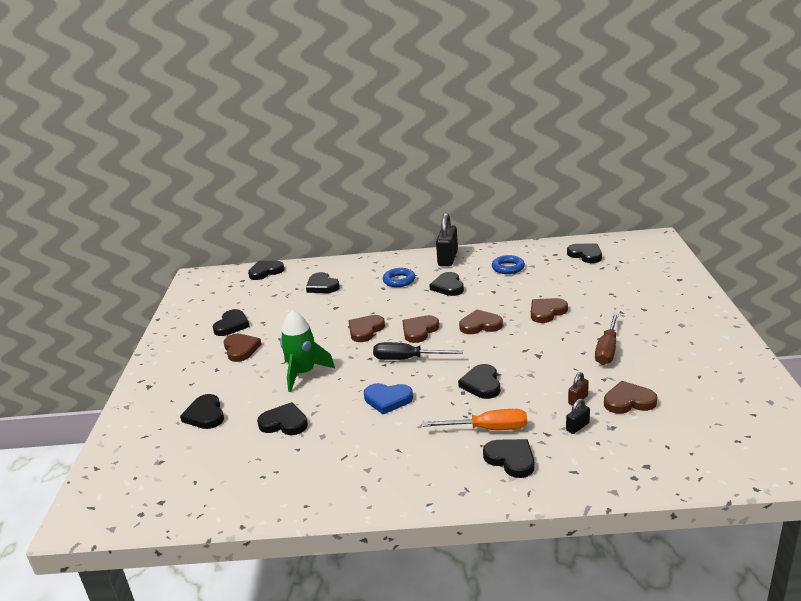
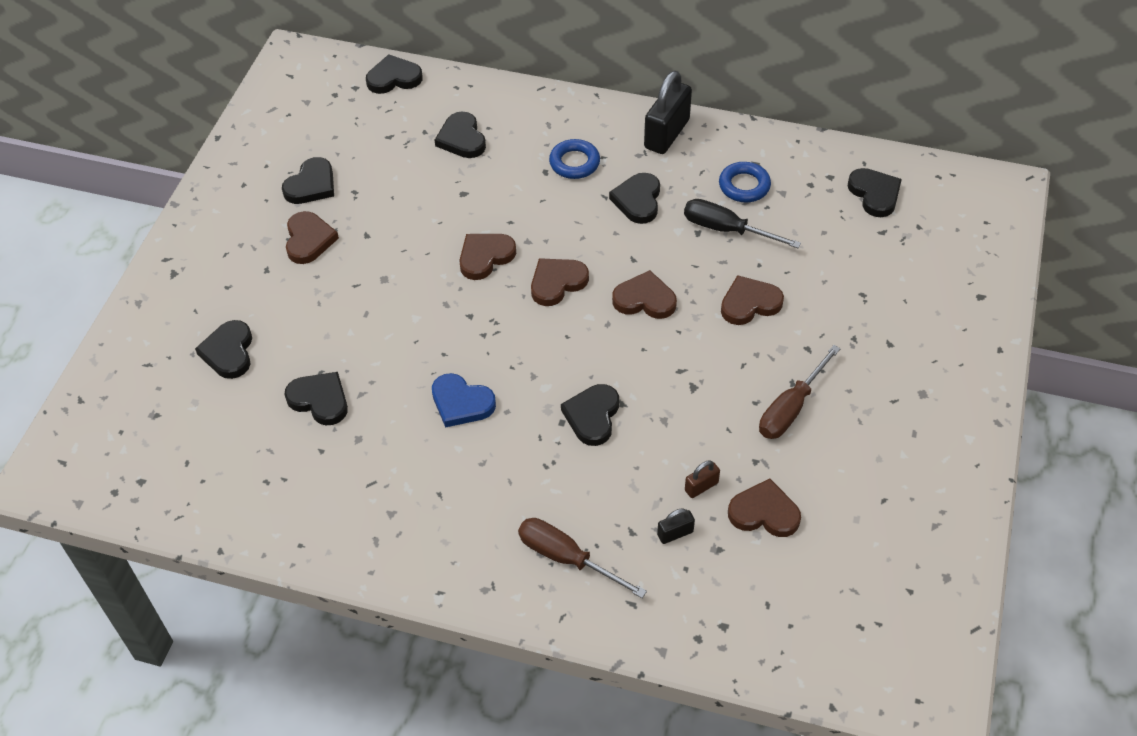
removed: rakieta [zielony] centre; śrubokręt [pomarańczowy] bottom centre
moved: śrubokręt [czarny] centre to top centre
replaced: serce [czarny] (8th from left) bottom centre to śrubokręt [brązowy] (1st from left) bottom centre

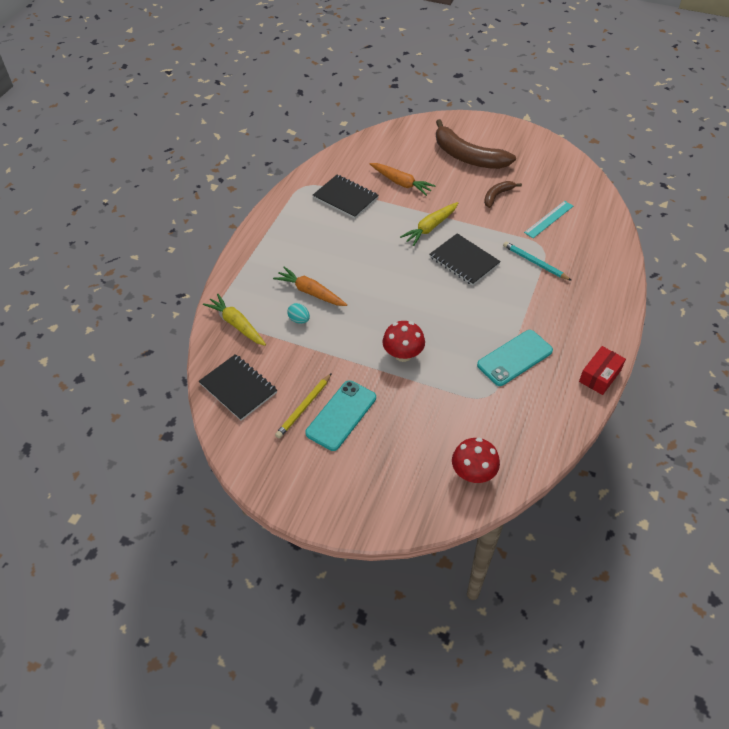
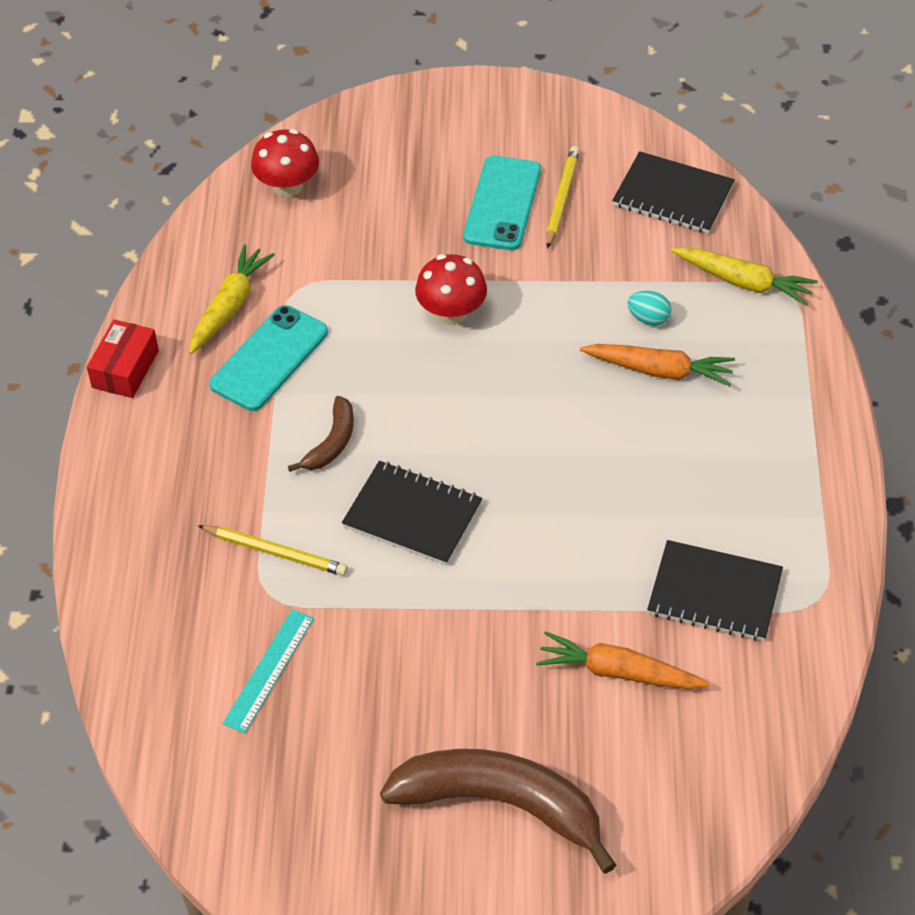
moved: banan [brązowy] (2nd from left in the first image) top right to banan [brązowy] (1st from left) centre; marchewka [żółty] (2nd from left in the first image) top centre to marchewka [żółty] (1st from left) top left
recoloured: ołówek [turkusowy] middle right to ołówek [żółty] (1st from left) middle left

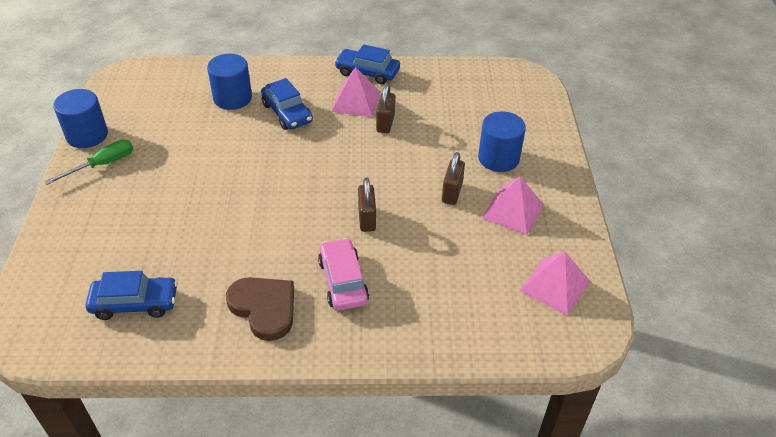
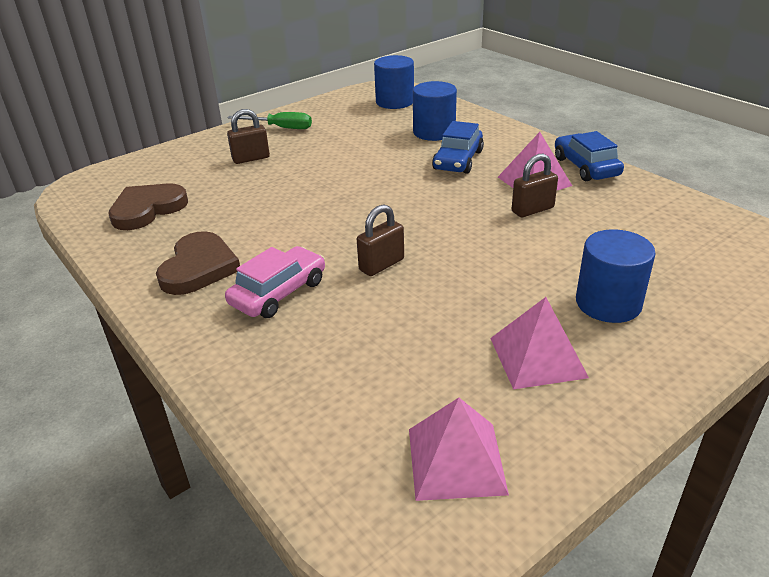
moved: walec [niebieski] (1st from left) top left to top centre; kłódka [brązowy] (3rd from left in the first image) centre to kłódka [brązowy] (1st from left) top left
replaced: samochód [niebieski] (1st from left) bottom left to serce [brązowy] (1st from left) middle left

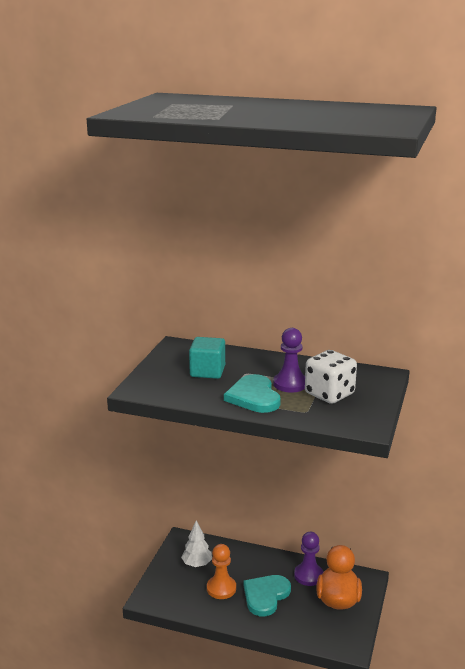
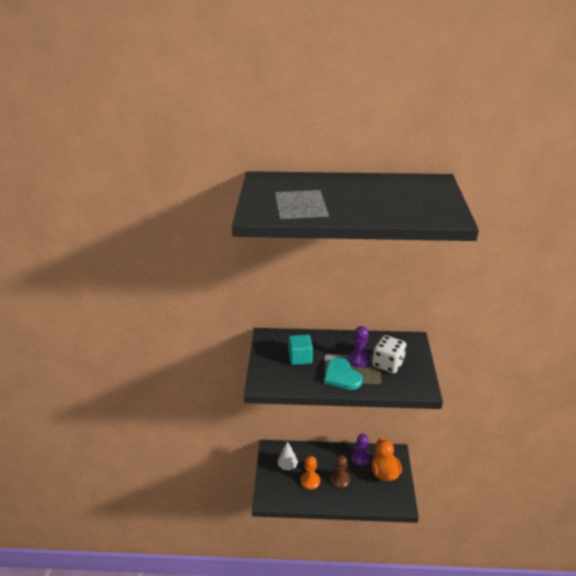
replaced: serce [turkusowy] (2nd from left) bottom centre to pionek [brązowy] bottom centre

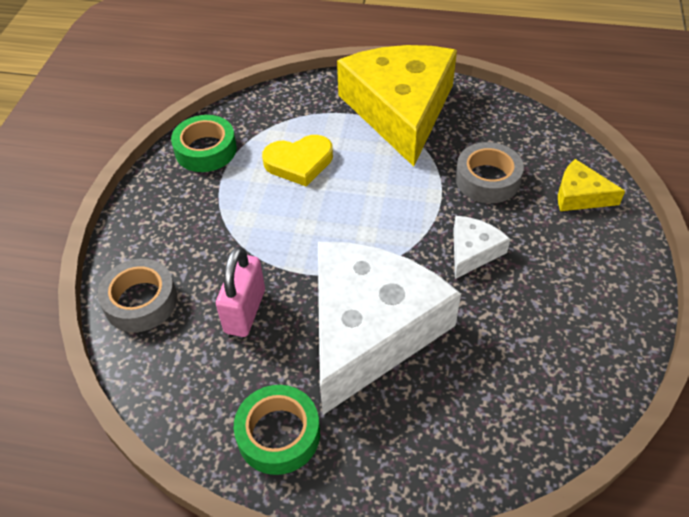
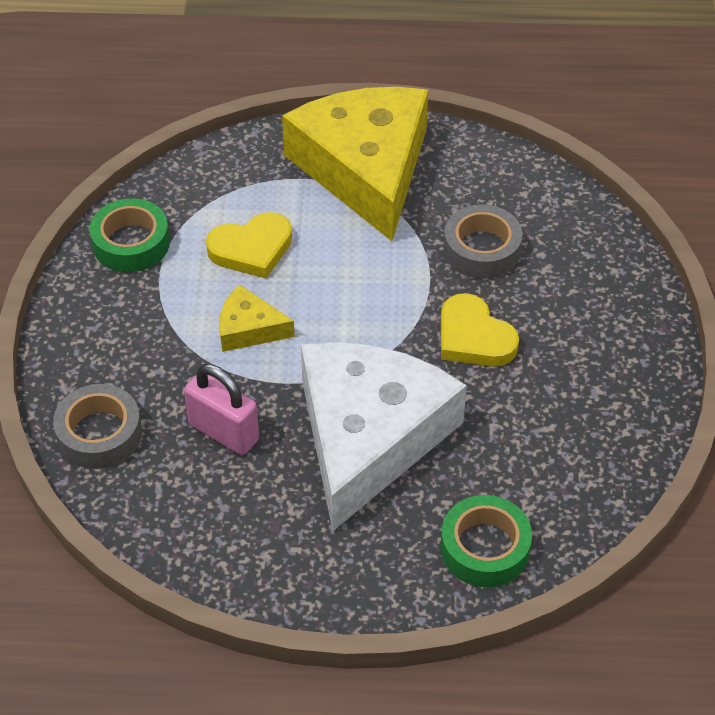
moved: ser [żółty] (2nd from left in the first image) middle right to ser [żółty] (1st from left) centre; taśma klejąca [zielony] (2nd from left) bottom centre to bottom right
replaced: ser [biały] (2nd from left) middle right to serce [żółty] (2nd from left) middle right
turned: kłódka [różowy] centre = middle left 60 degrees counterclockwise

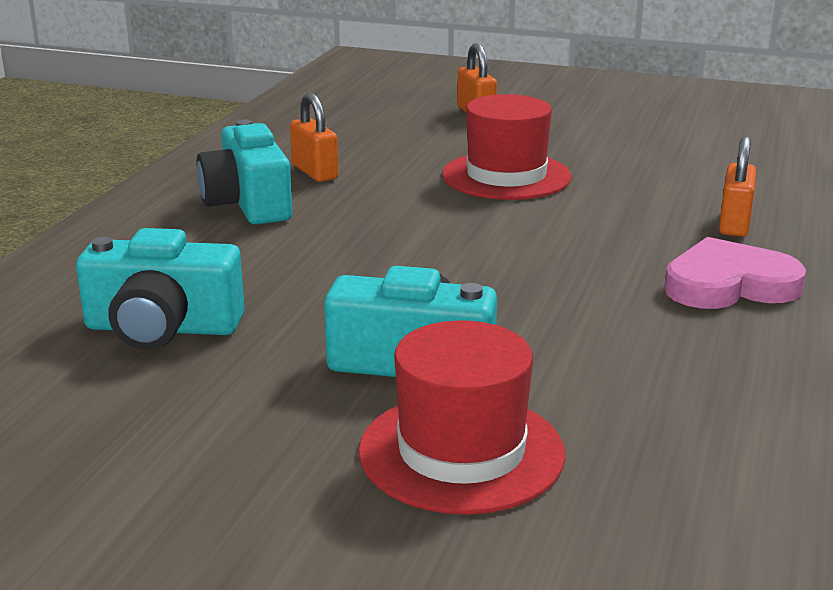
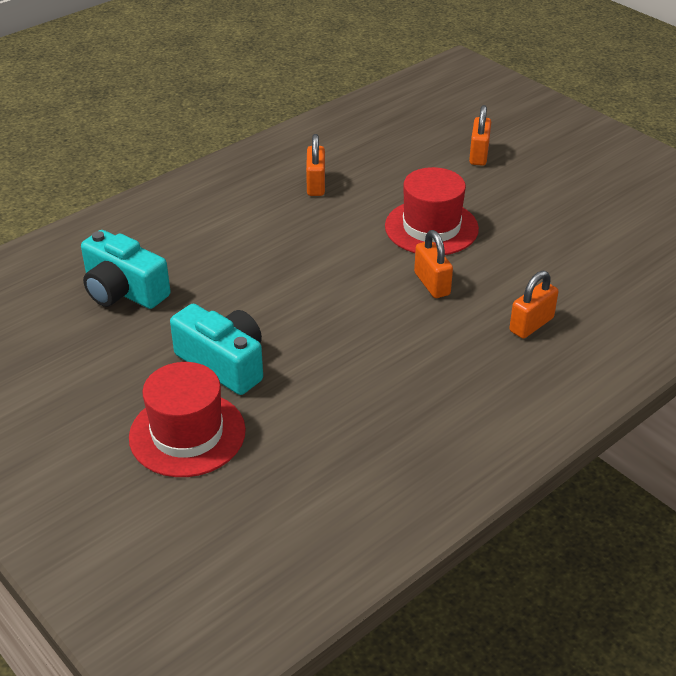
removed: aparat fotograficzny [turkusowy] (2nd from left) top left; serce [różowy] middle right
added: kłódka [pomarańczowy] (2nd from left) centre

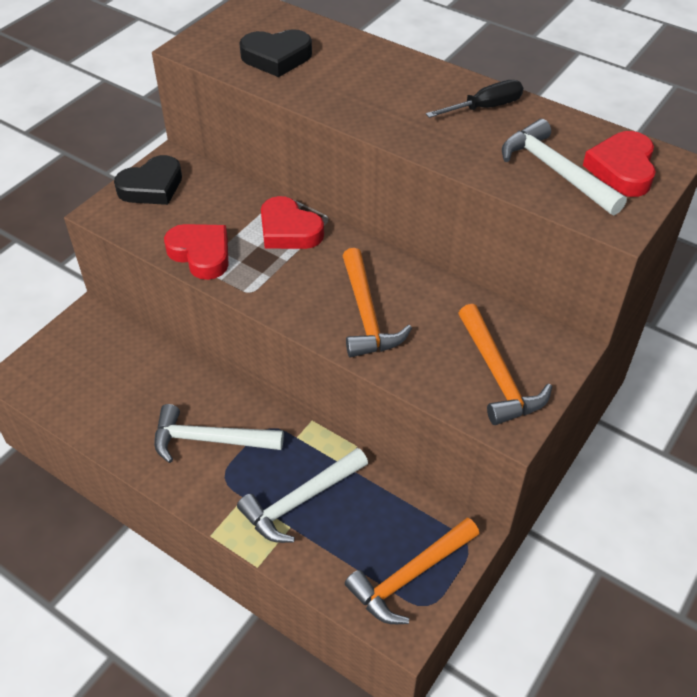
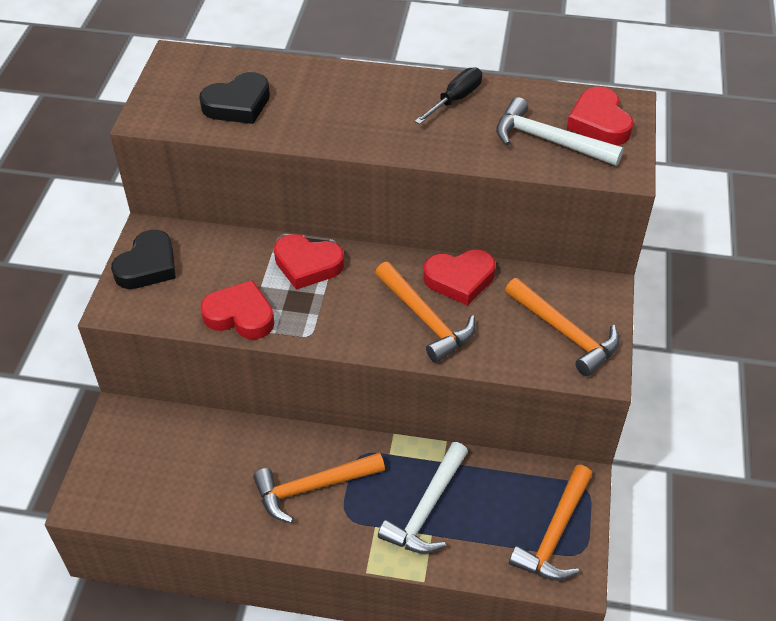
added: serce [czerwony] (3rd from left) centre
recoloured: młotek [biały] (1st from left) middle left to młotek [pomarańczowy] (1st from left) bottom centre

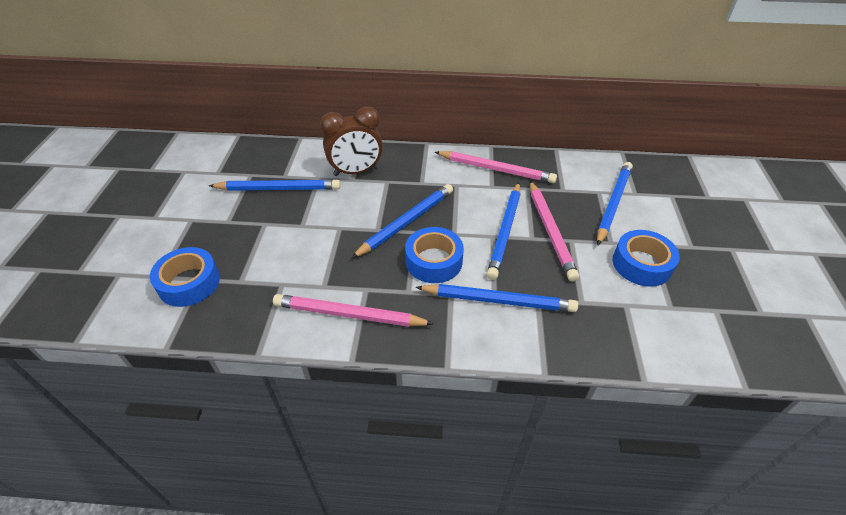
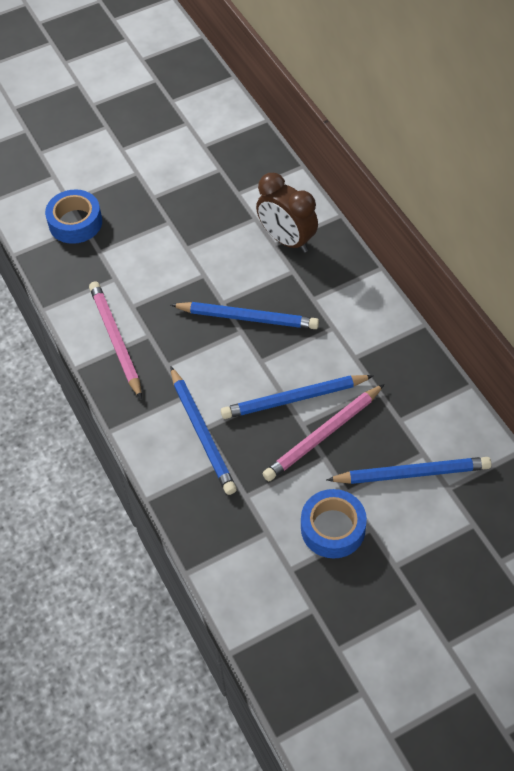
removed: ołówek [różowy] (2nd from left) top centre; ołówek [niebieski] (1st from left) middle left; taśma klejąca [niebieski] (2nd from left) centre

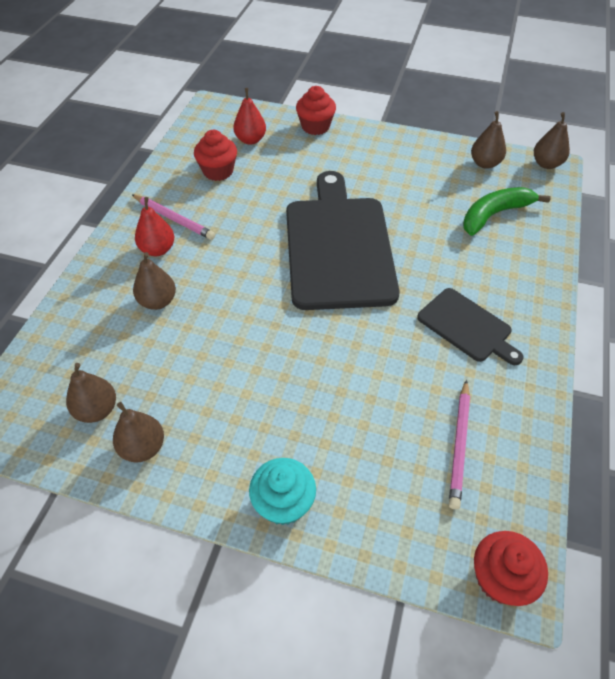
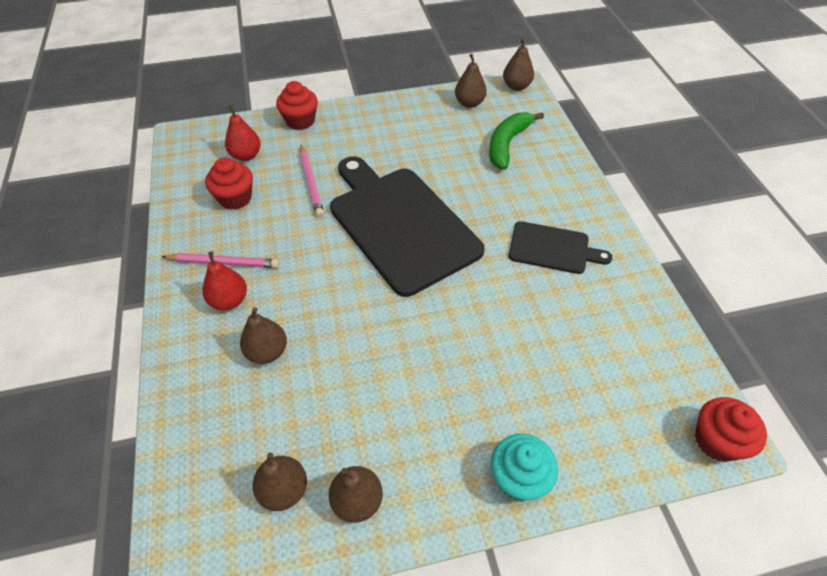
moved: ołówek [różowy] (2nd from left) middle right to top centre

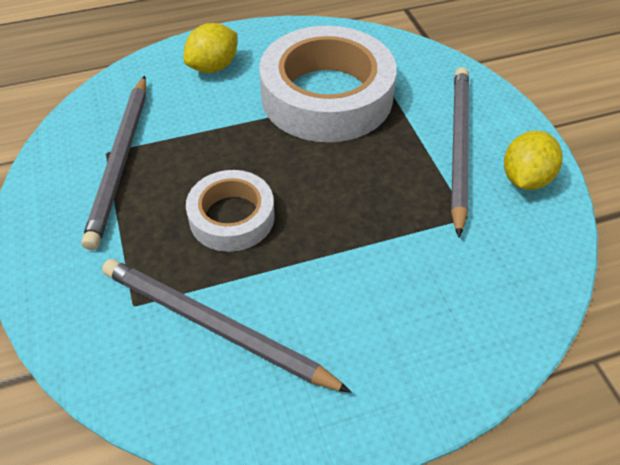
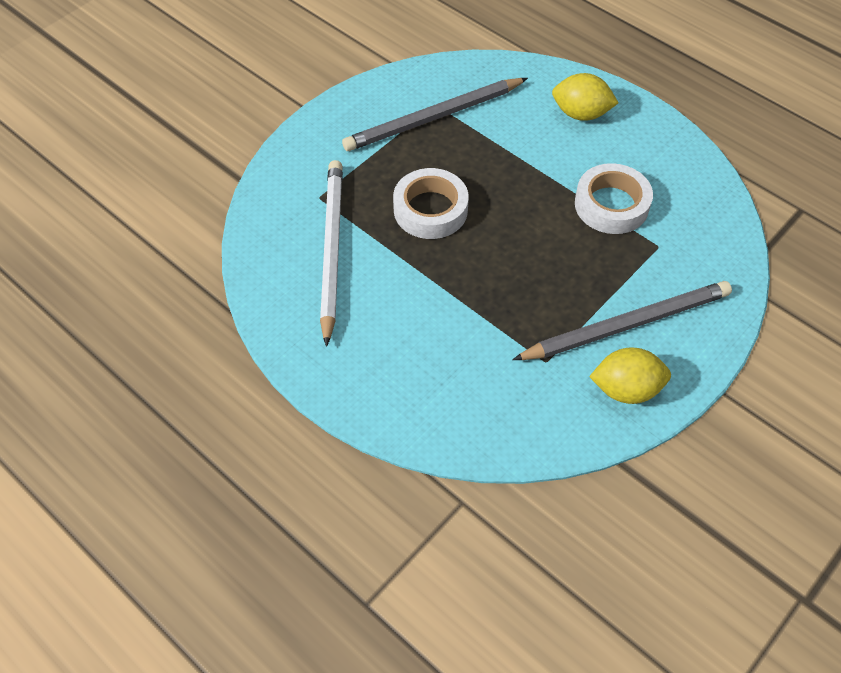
recoloured: ołówek [szary] (2nd from left) bottom centre to ołówek [biały] centre
resized: taśma klejąca [biały] (2nd from left) top centre = top right x0.55

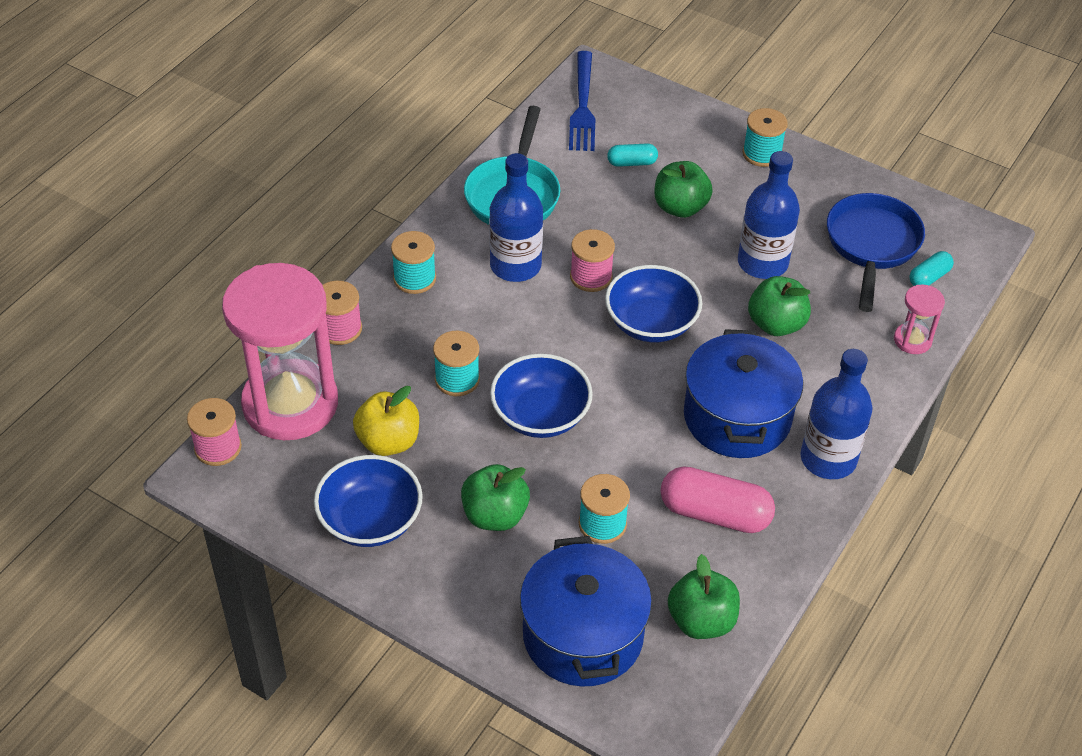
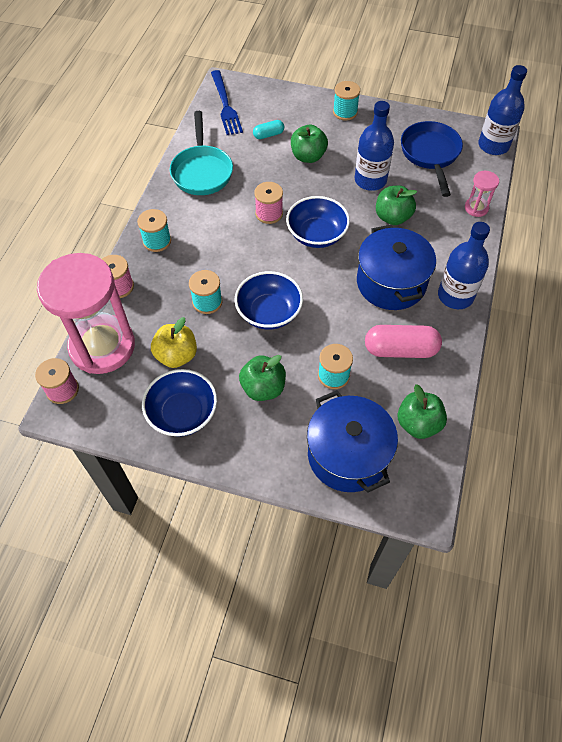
removed: kapsułka [turkusowy] (2nd from left) middle right
moved: butelka [niebieski] (1st from left in the first image) top centre to butelka [niebieski] (3rd from left) top right

